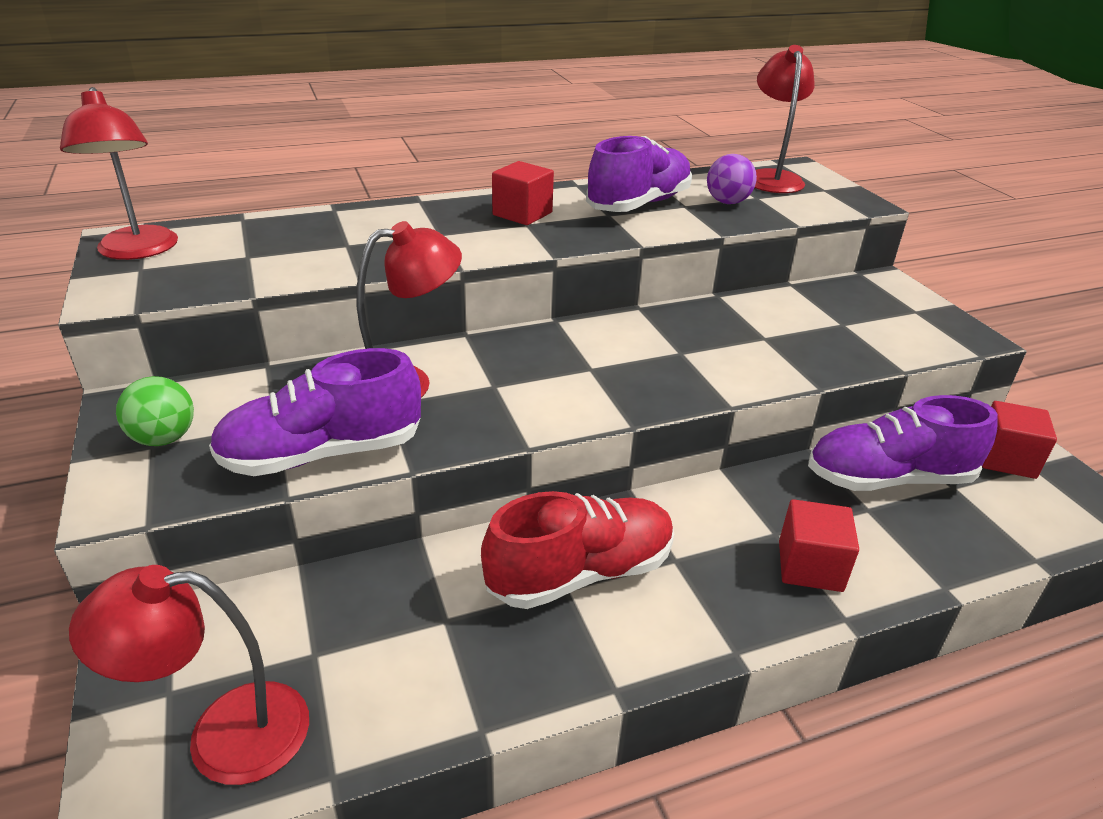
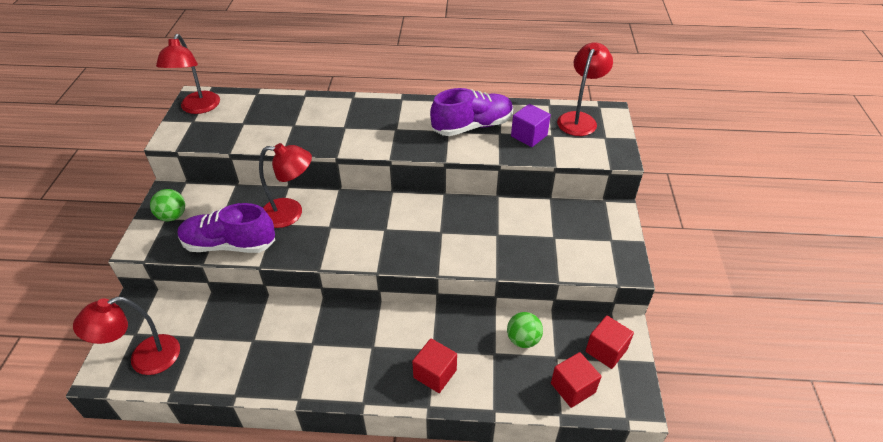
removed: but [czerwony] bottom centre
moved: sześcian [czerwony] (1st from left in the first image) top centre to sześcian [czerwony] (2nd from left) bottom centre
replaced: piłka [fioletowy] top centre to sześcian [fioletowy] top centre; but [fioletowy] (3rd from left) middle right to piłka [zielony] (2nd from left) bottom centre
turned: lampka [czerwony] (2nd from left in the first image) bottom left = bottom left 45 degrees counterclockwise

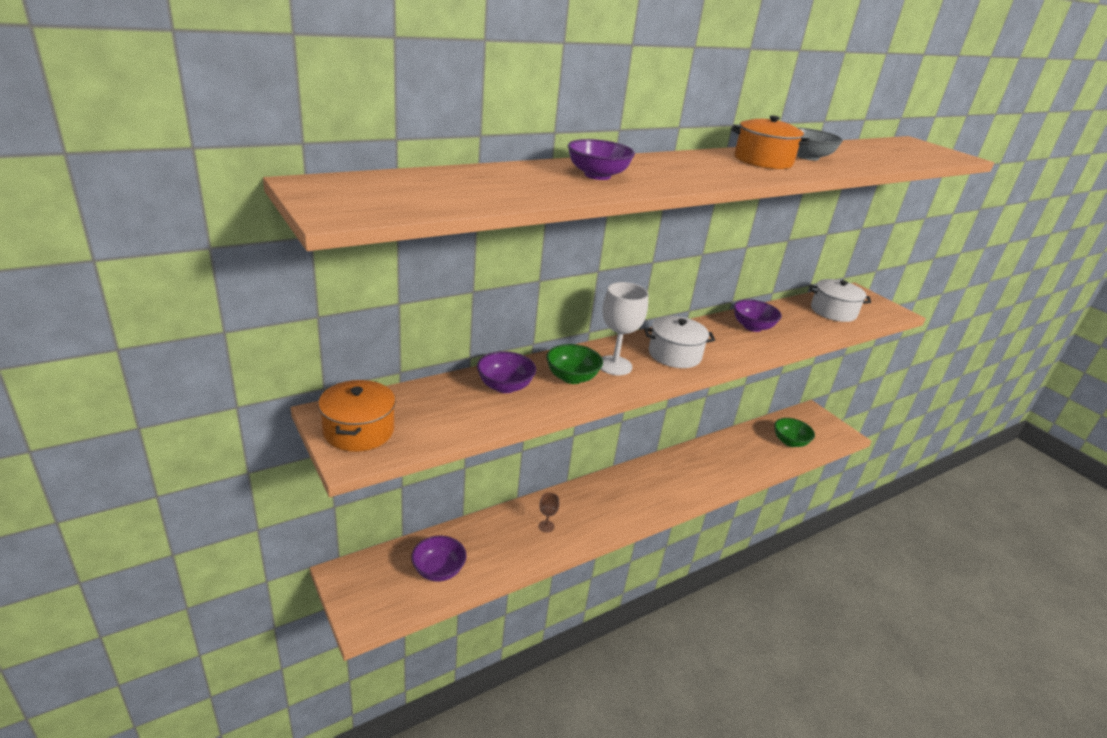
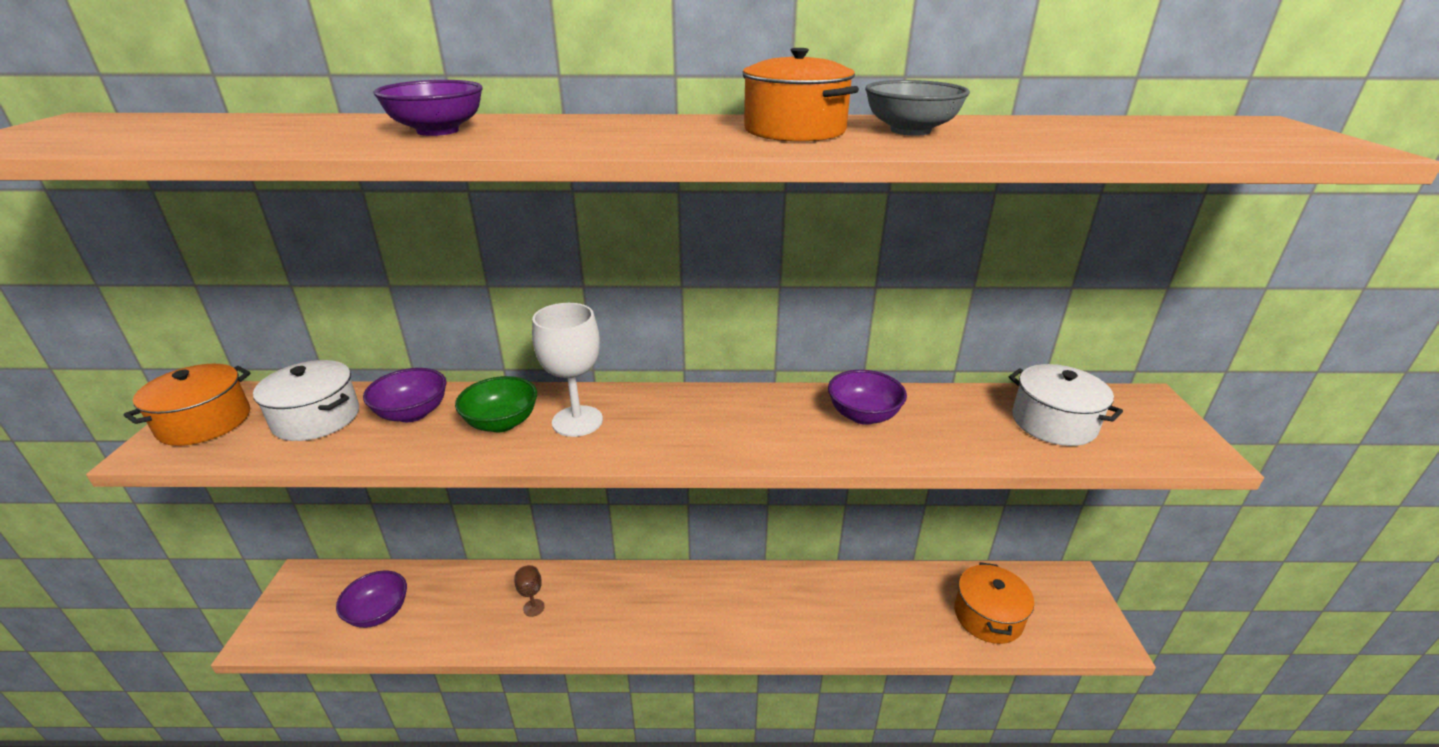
moved: garnek [biały] (1st from left) centre to middle left
replaced: miska [zielony] (2nd from left) middle right to garnek [pomarańczowy] (3rd from left) bottom right

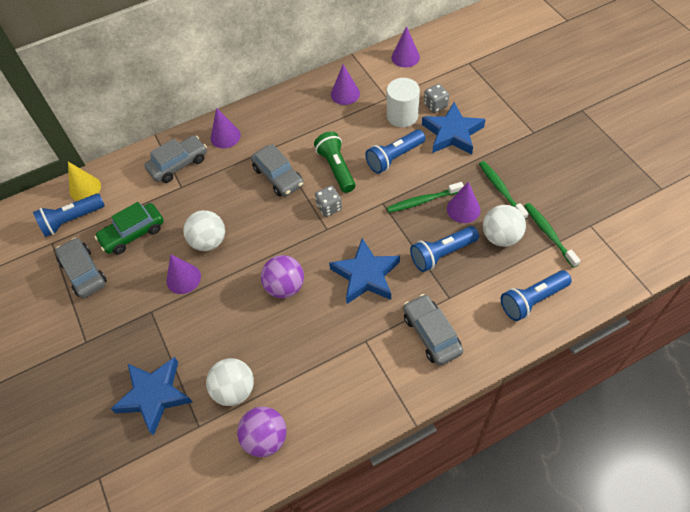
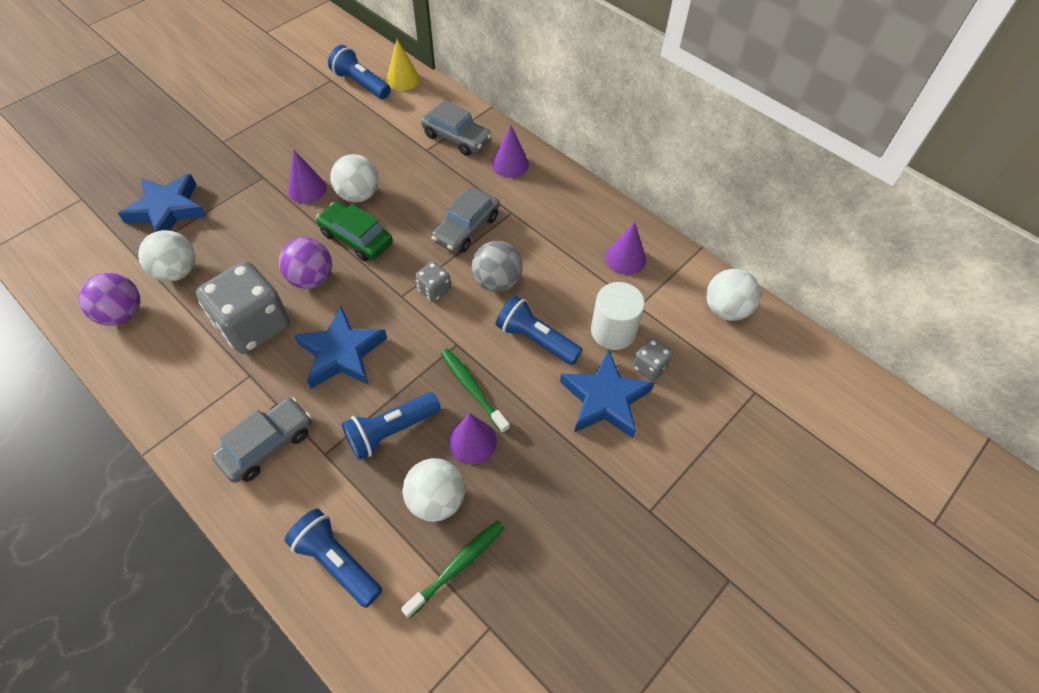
removed: szczoteczka do zębów [zielony] (2nd from left) middle right; samochód [szary] (1st from left) middle left
added: kostka do gry [szary] (1st from left) middle left
moved: samochód [zielony] middle left to centre
replaced: stożek [fioletowy] (4th from left) top centre to piłka [biały] (4th from left) middle right; latarka [zielony] top centre to piłka [szary] centre
turned: latarka [niebieski] (3rd from left) centre = centre 75 degrees counterclockwise

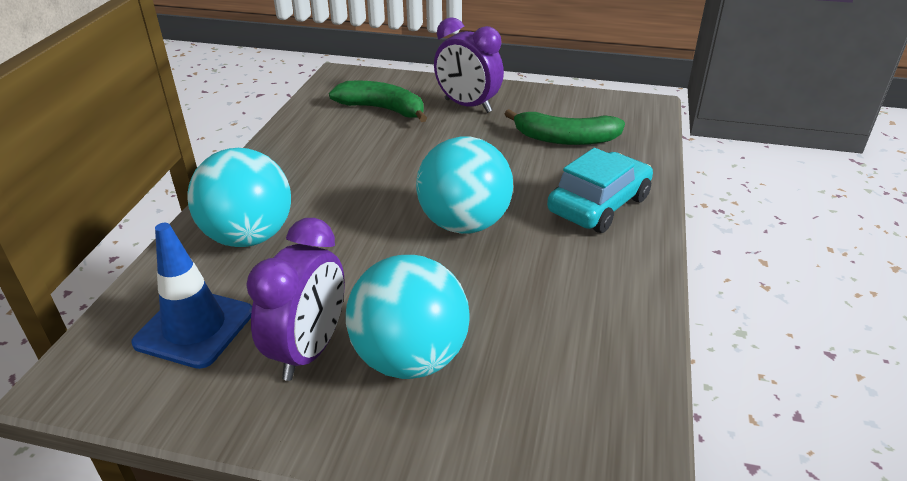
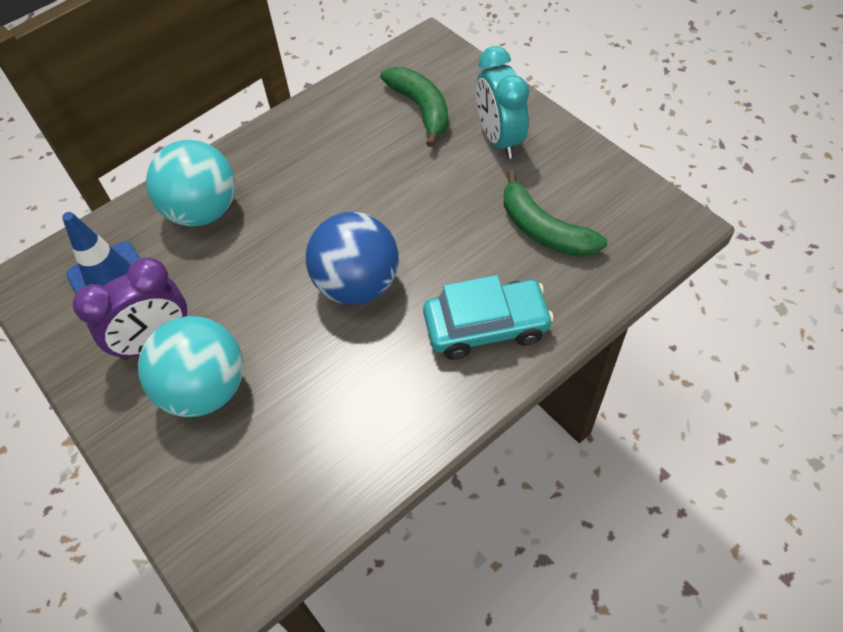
recoloured: budzik [fioletowy] (2nd from left) top centre to budzik [turkusowy] top centre; piłka [turkusowy] (3rd from left) centre to piłka [niebieski] centre

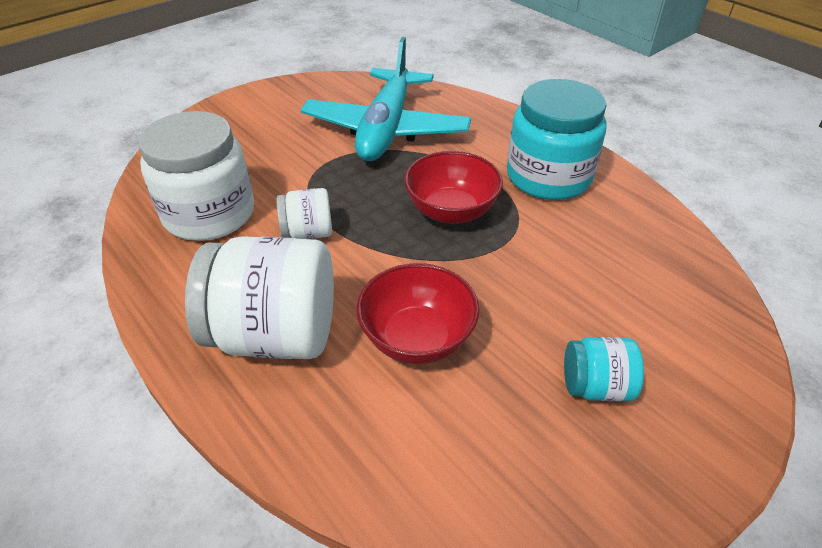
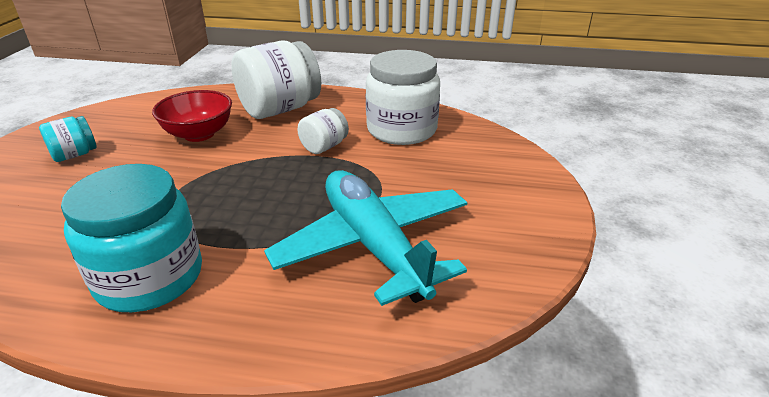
removed: miska [czerwony] (2nd from left) centre

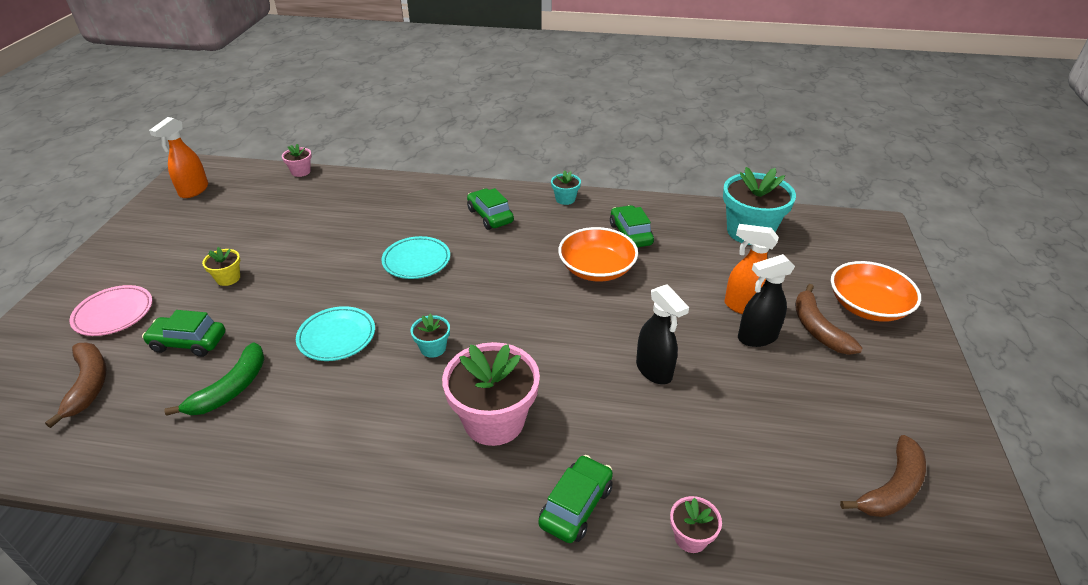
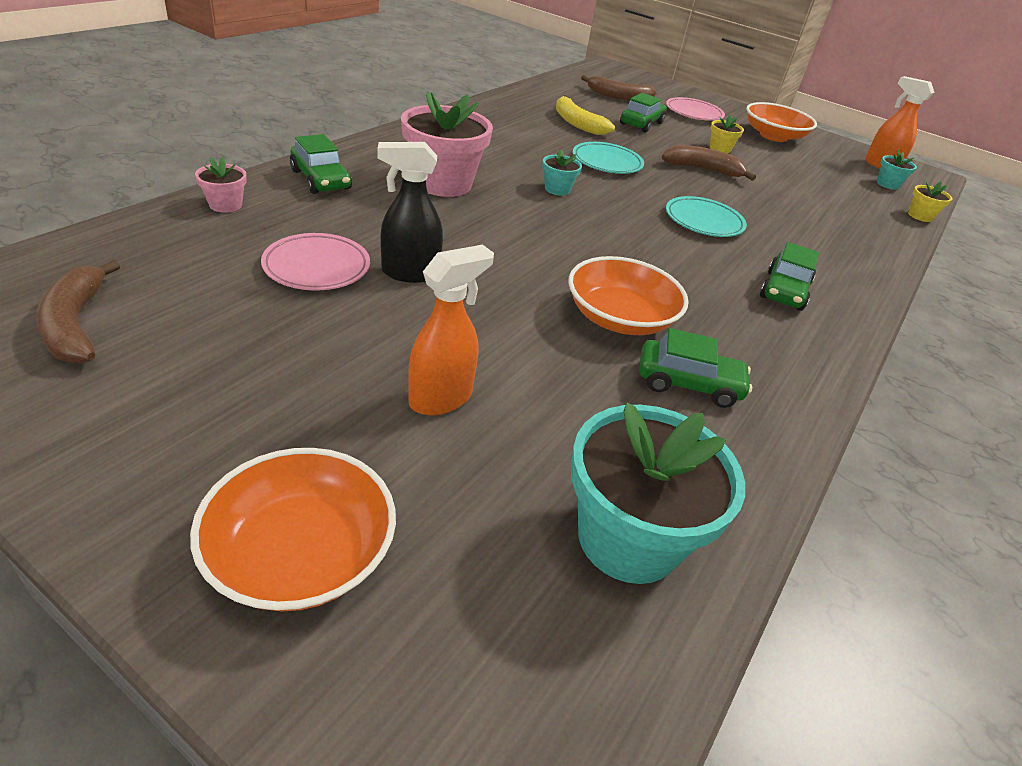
removed: spryskiwacz [czarny] (2nd from left) middle right
added: miska [pomarańczowy] (3rd from left) top right; talerz [różowy] (1st from left) middle left
moved: doniczka [turkusowy] (2nd from left in the first image) top centre to doniczka [turkusowy] (3rd from left) top right; banan [brązowy] (2nd from left in the first image) middle right to banan [brązowy] (3rd from left) top right
recoloured: doniczka [różowy] (1st from left) top left to doniczka [żółty] (2nd from left) top right; banan [zielony] middle left to banan [żółty] top centre
turned: samochód [zielony] (2nd from left in the first image) centre = middle right 120 degrees clockwise

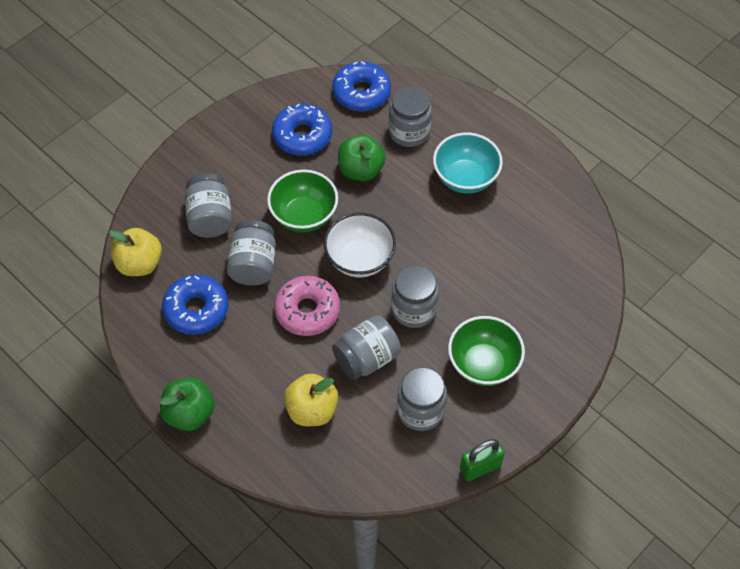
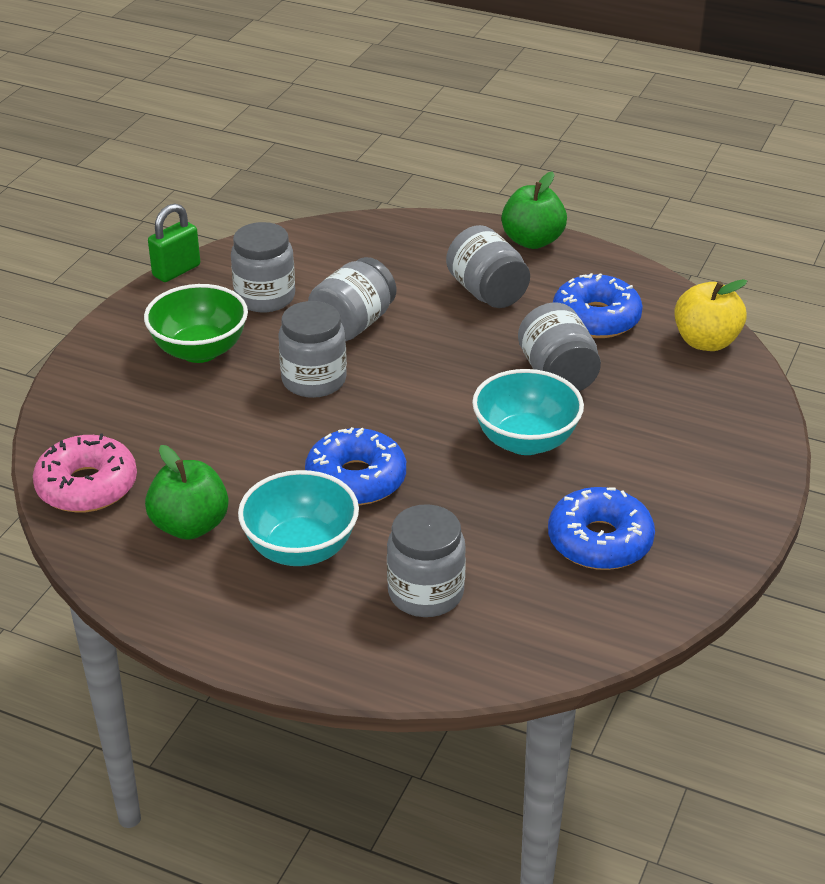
removed: miska [biały] centre; jabłko [żółty] (2nd from left) bottom centre
moved: donut [niebieski] (3rd from left in the first image) top centre to donut [niebieski] (1st from left) centre; jabłko [zielony] (2nd from left in the first image) top centre to jabłko [zielony] (1st from left) middle left; słoik [szary] (1st from left in the first image) middle left to słoik [szary] (5th from left) top centre; donut [różowy] centre to middle left
recoloured: miska [zielony] (1st from left) centre to miska [turkusowy] (2nd from left) centre

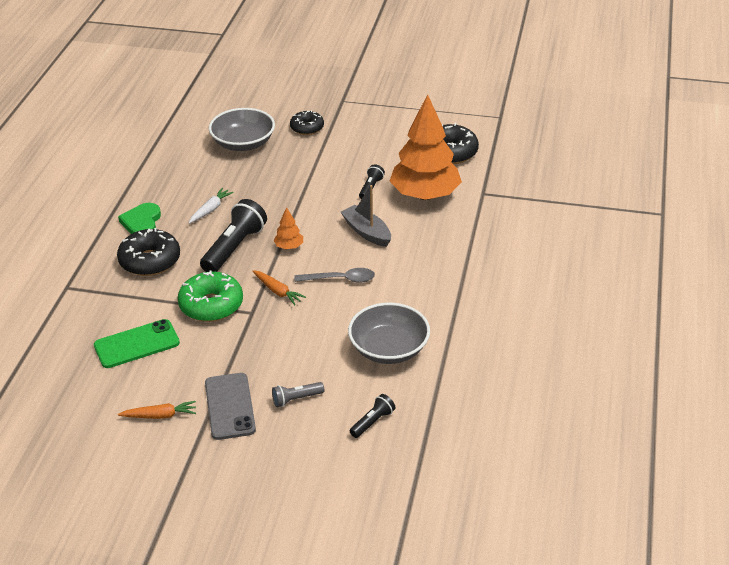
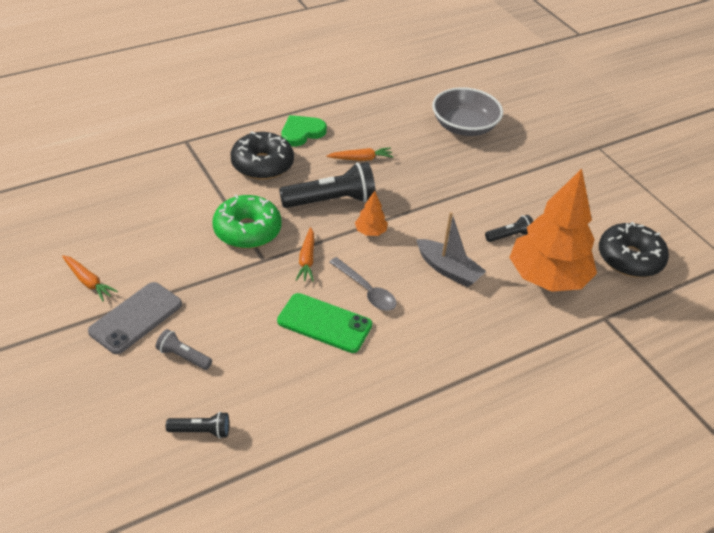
removed: donut [czarny] (2nd from left) top centre; miska [szary] (2nd from left) centre
moved: telefon [zielony] middle left to centre
recoloured: marchewka [biały] middle left to marchewka [pomarańczowy] (3rd from left) top centre
turned: łódka [szary] centre = centre 120 degrees clockwise

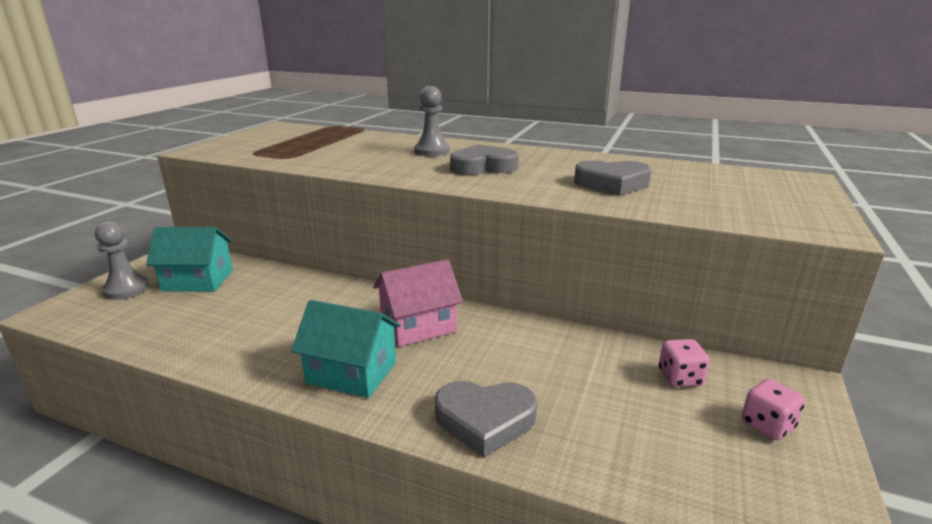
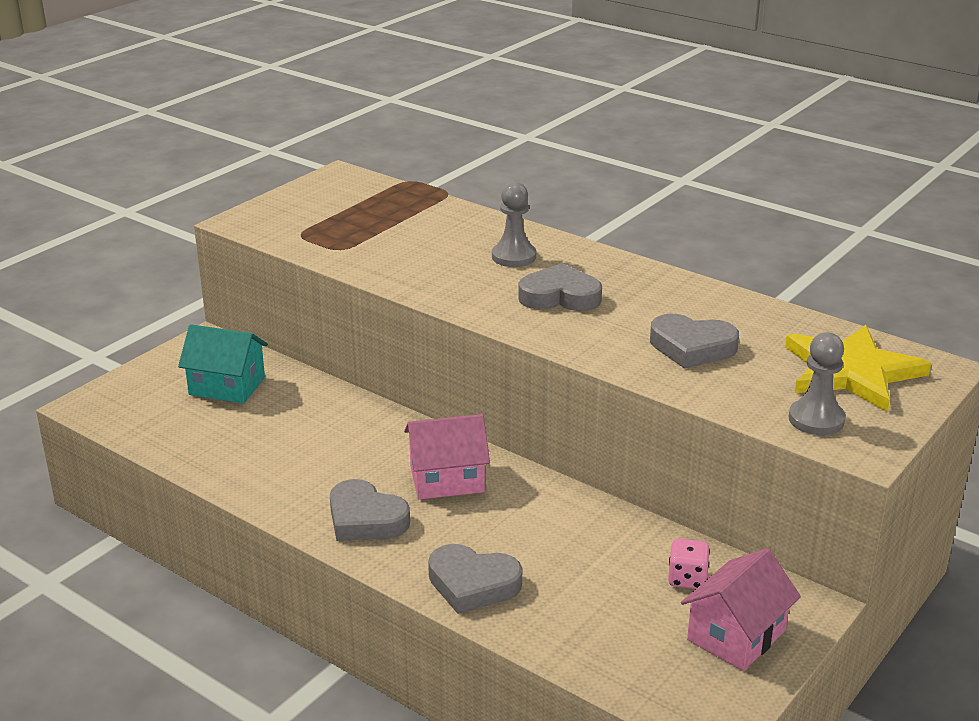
added: gwiazda [żółty] middle right
moved: pionek [szary] (1st from left in the first image) middle left to pionek [szary] (2nd from left) middle right
replaced: domek [turkusowy] (2nd from left) centre to serce [szary] (1st from left) bottom centre; kostka do gry [różowy] (2nd from left) bottom right to domek [różowy] (2nd from left) bottom right

